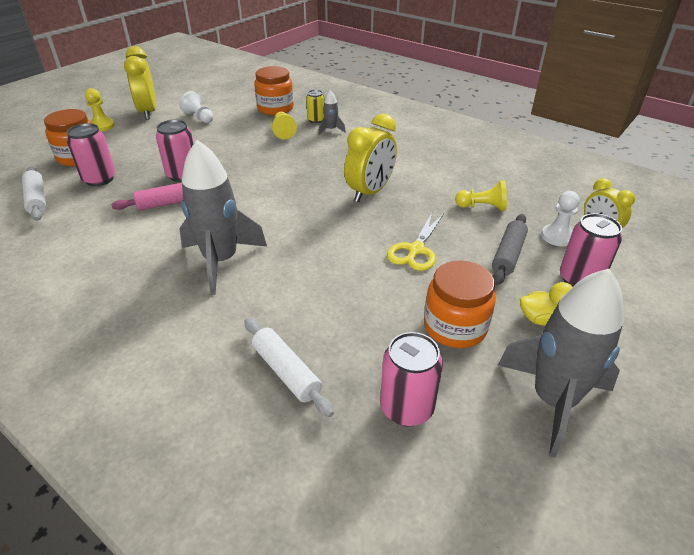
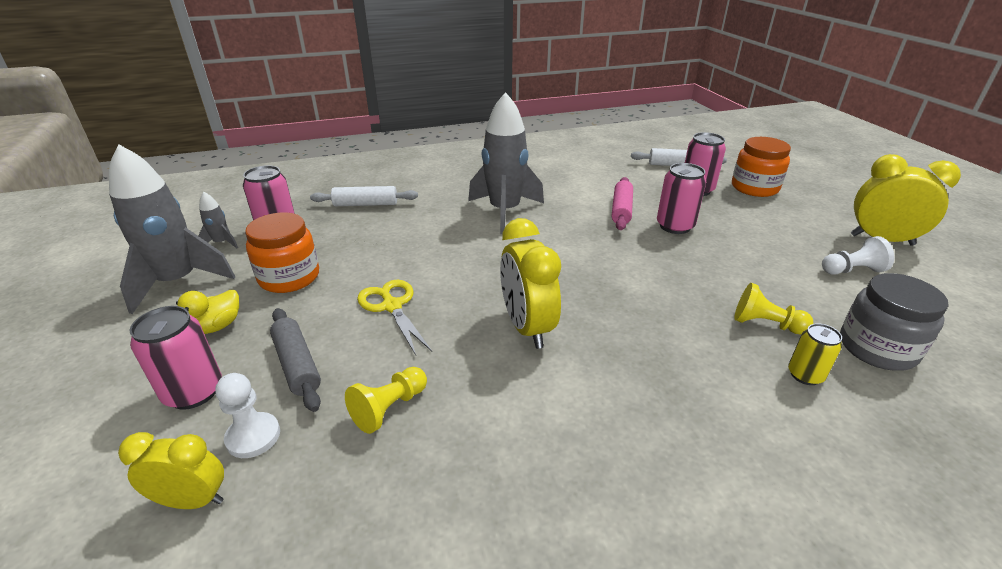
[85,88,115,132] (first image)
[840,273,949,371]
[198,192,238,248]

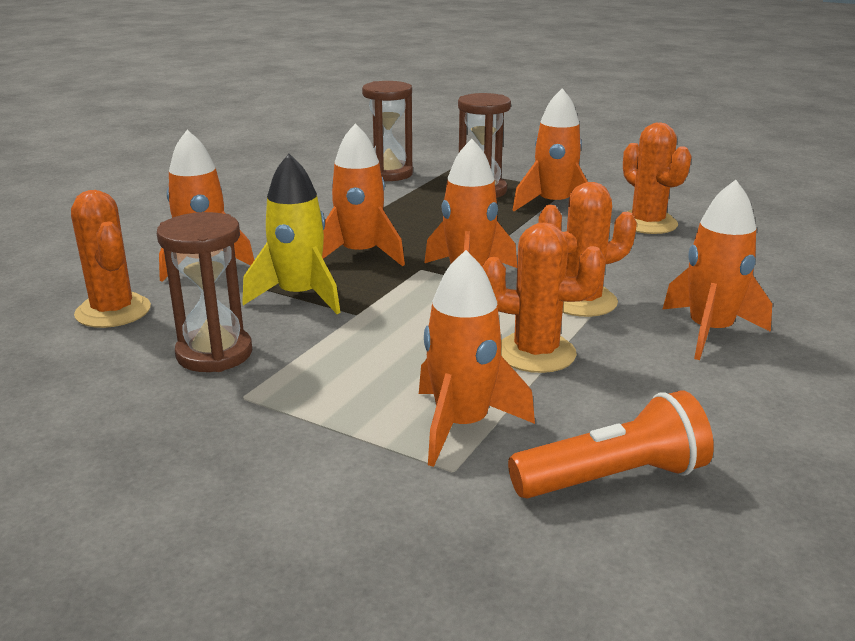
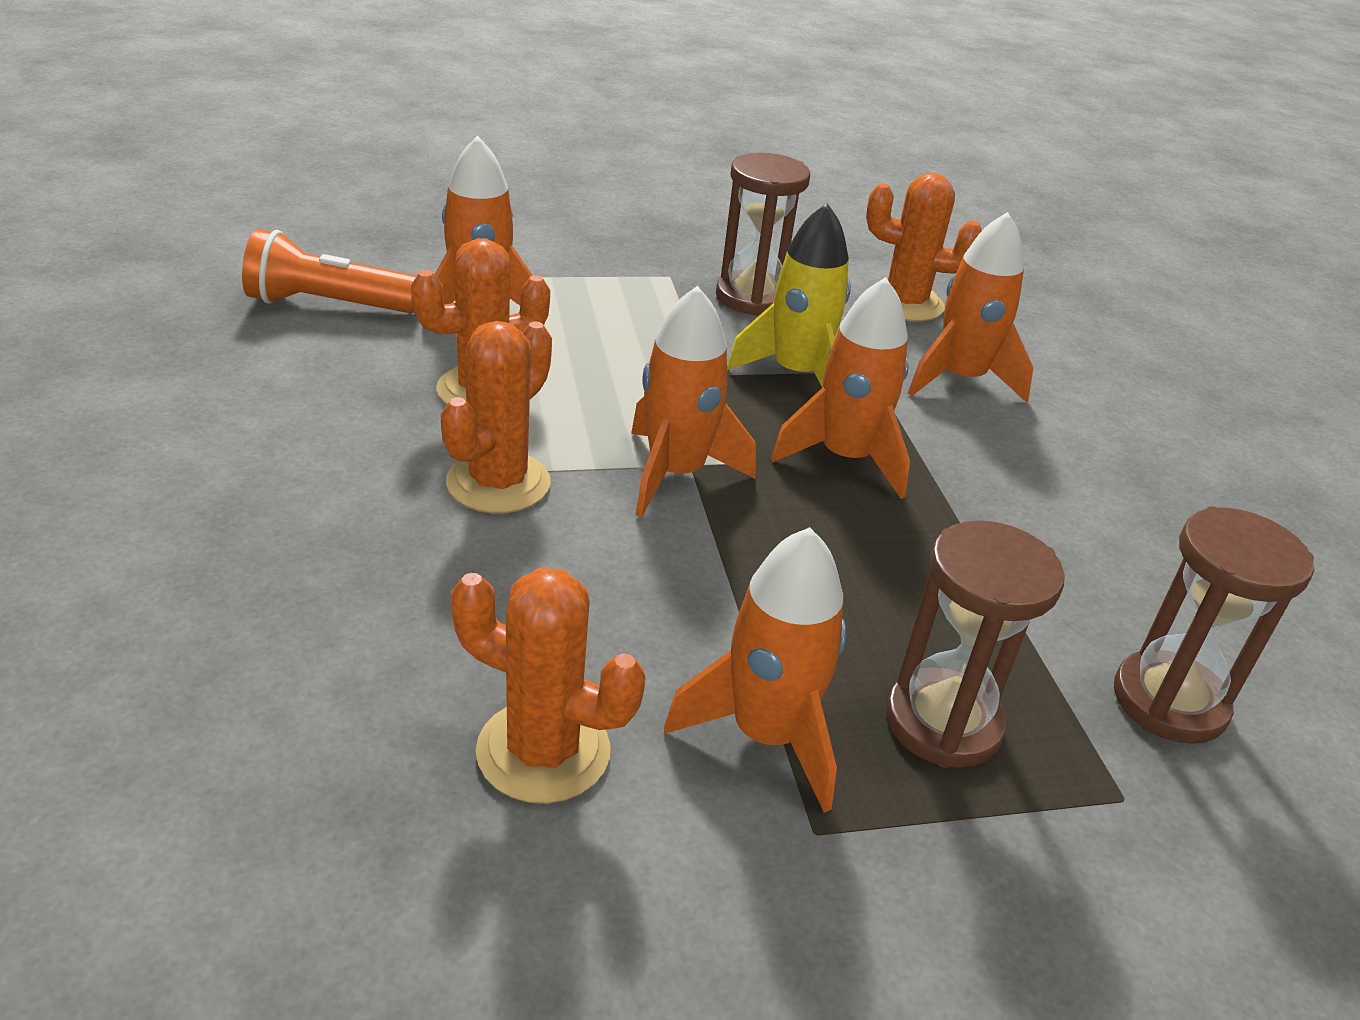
[242,229,417,314]
[663,180,772,360] (first image)

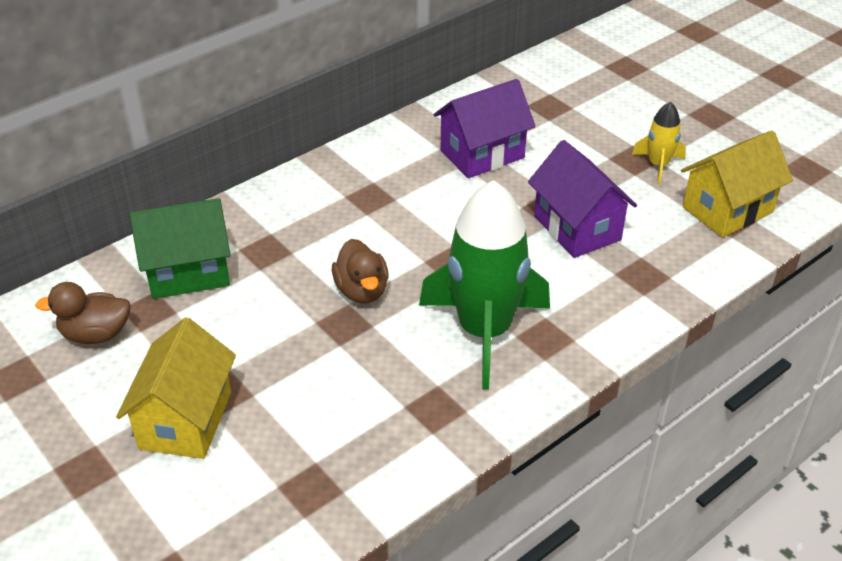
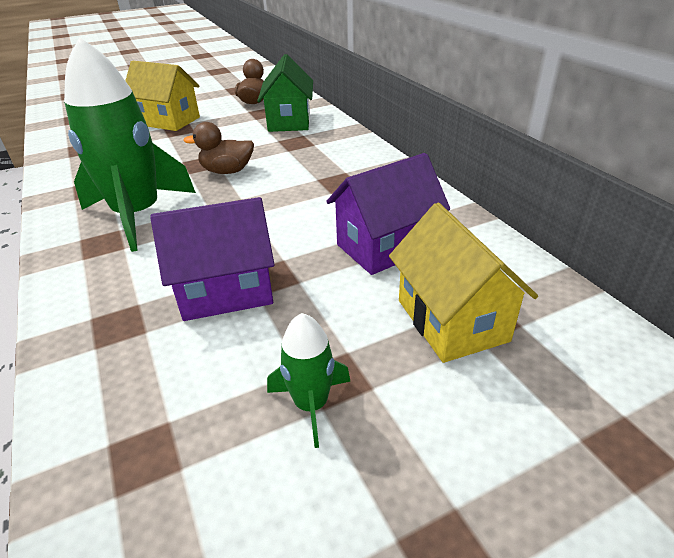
[326,153,450,275]
[267,313,350,448]
[389,203,538,363]

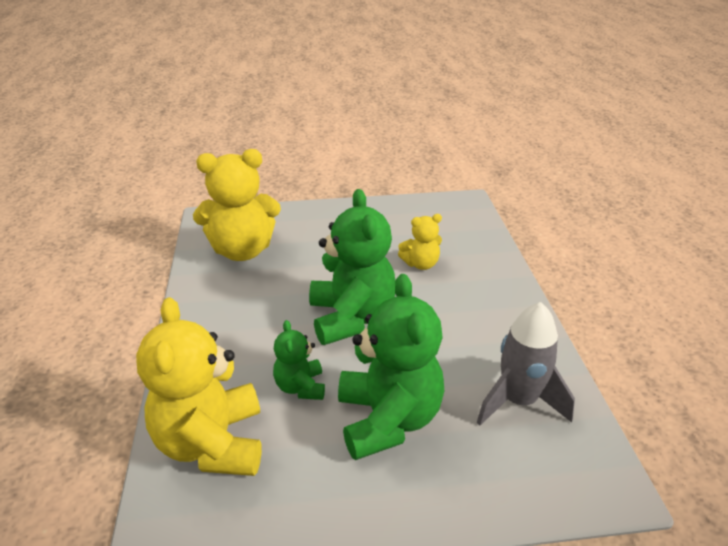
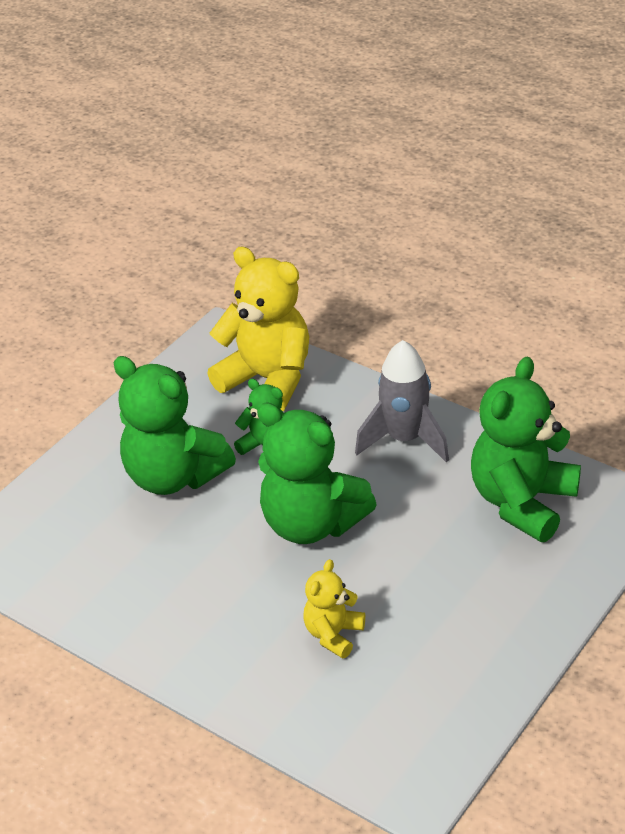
[471,357,581,542]
[355,340,449,463]

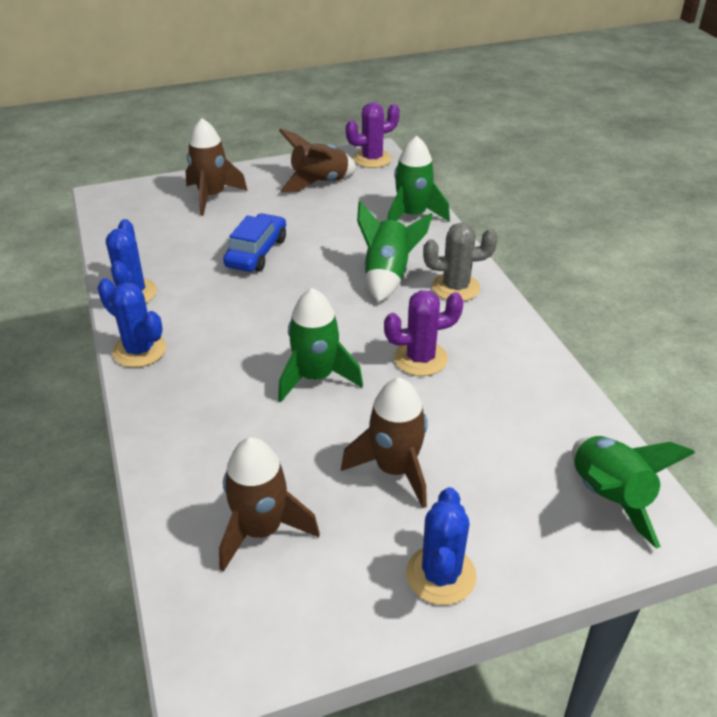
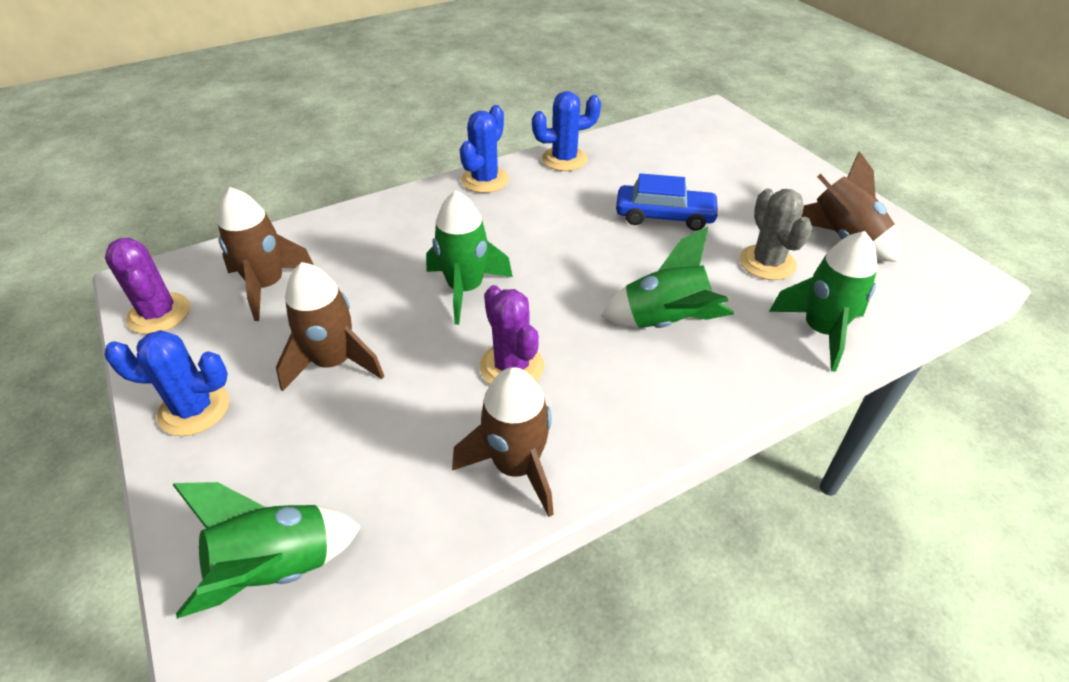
[452,367,554,517]
[105,238,190,334]
[740,188,812,280]

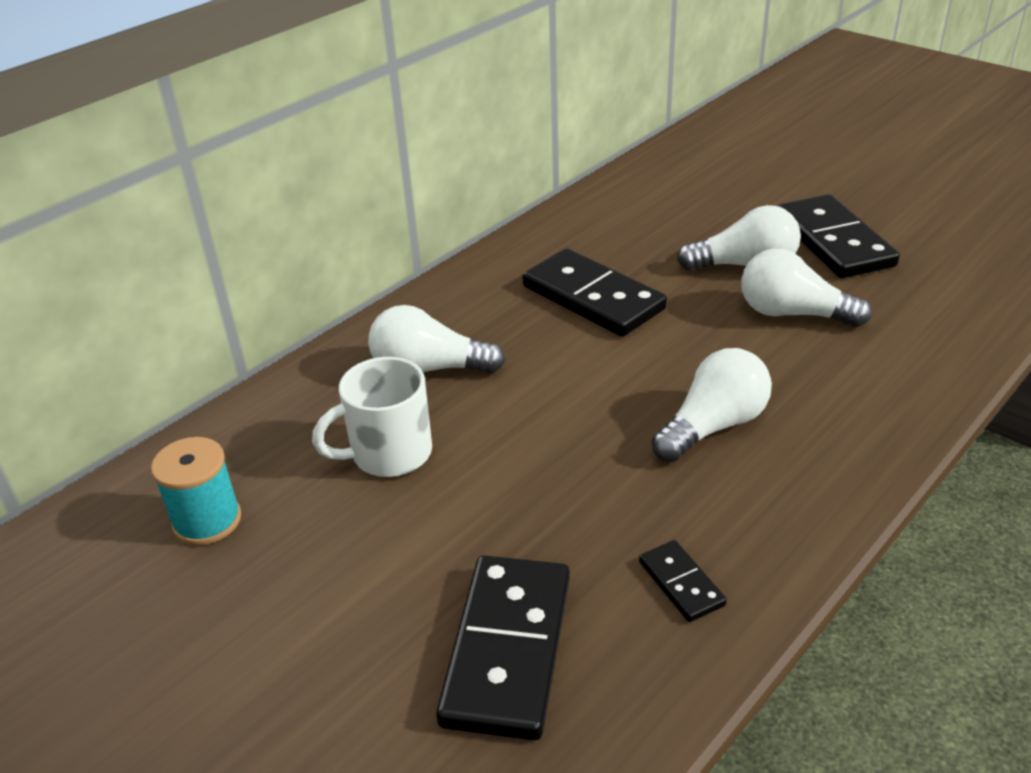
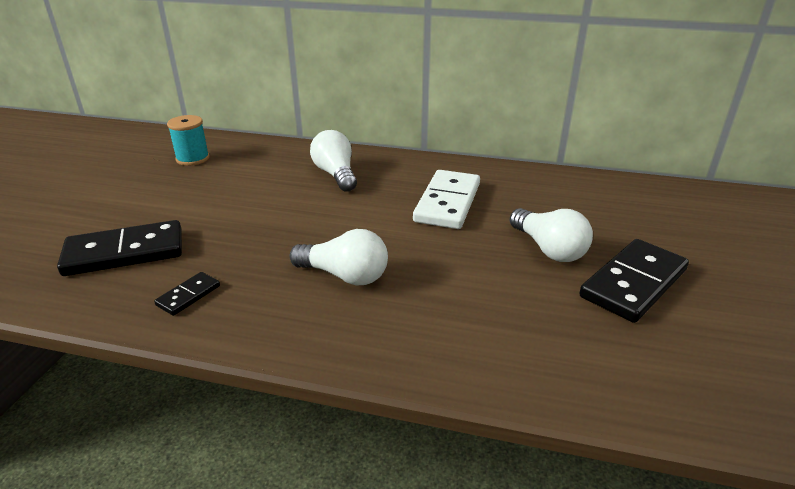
[312,357,432,477] (first image)
[413,170,480,229]
[741,249,872,327] (first image)

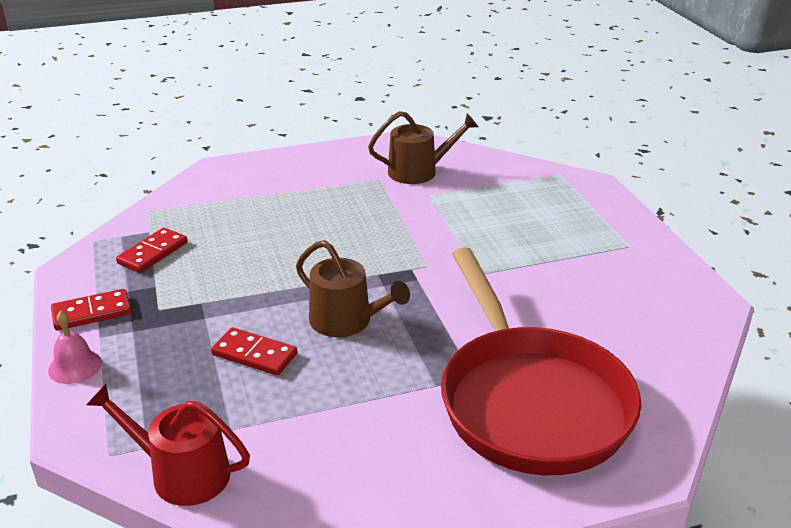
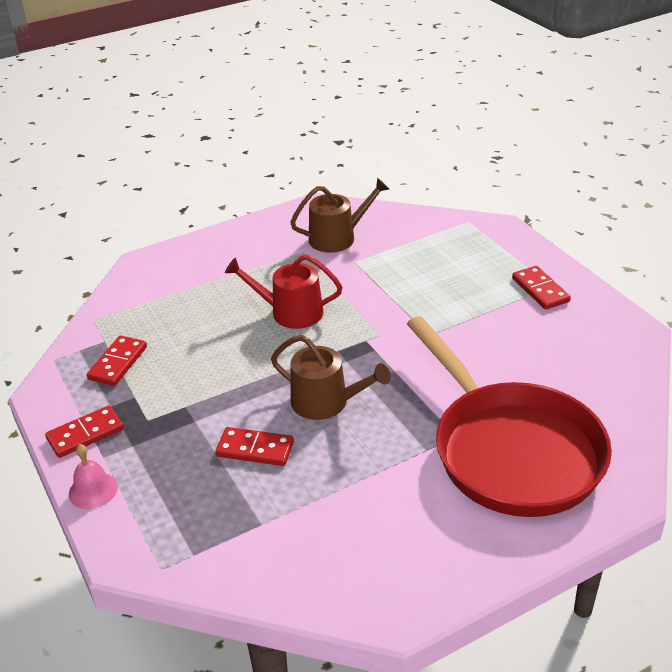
[225,255,342,329]
[512,266,571,310]

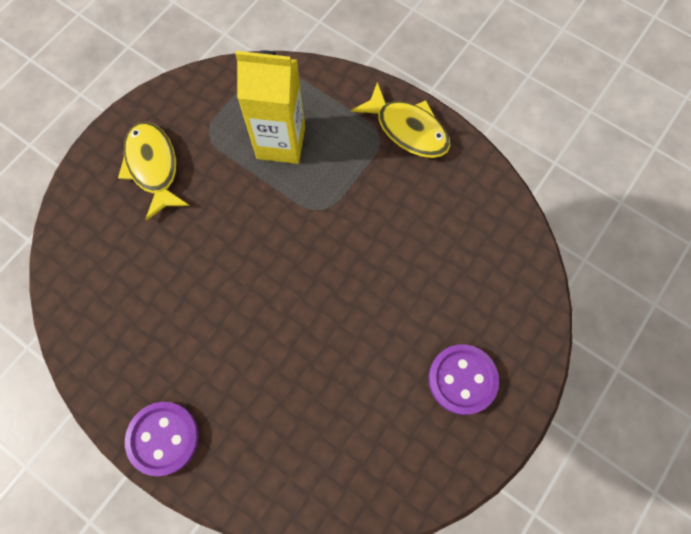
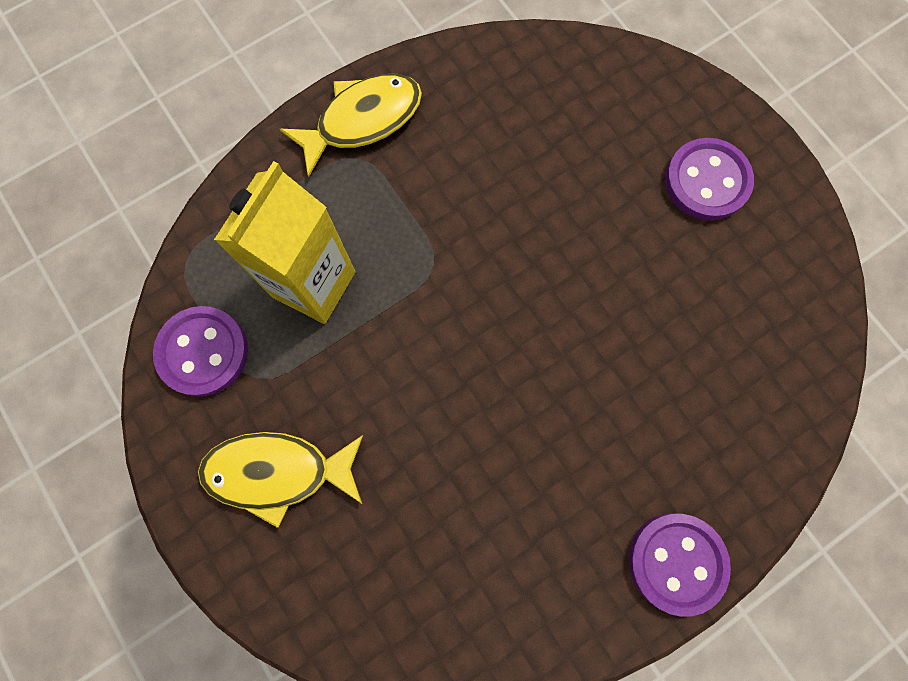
[153,306,248,397]

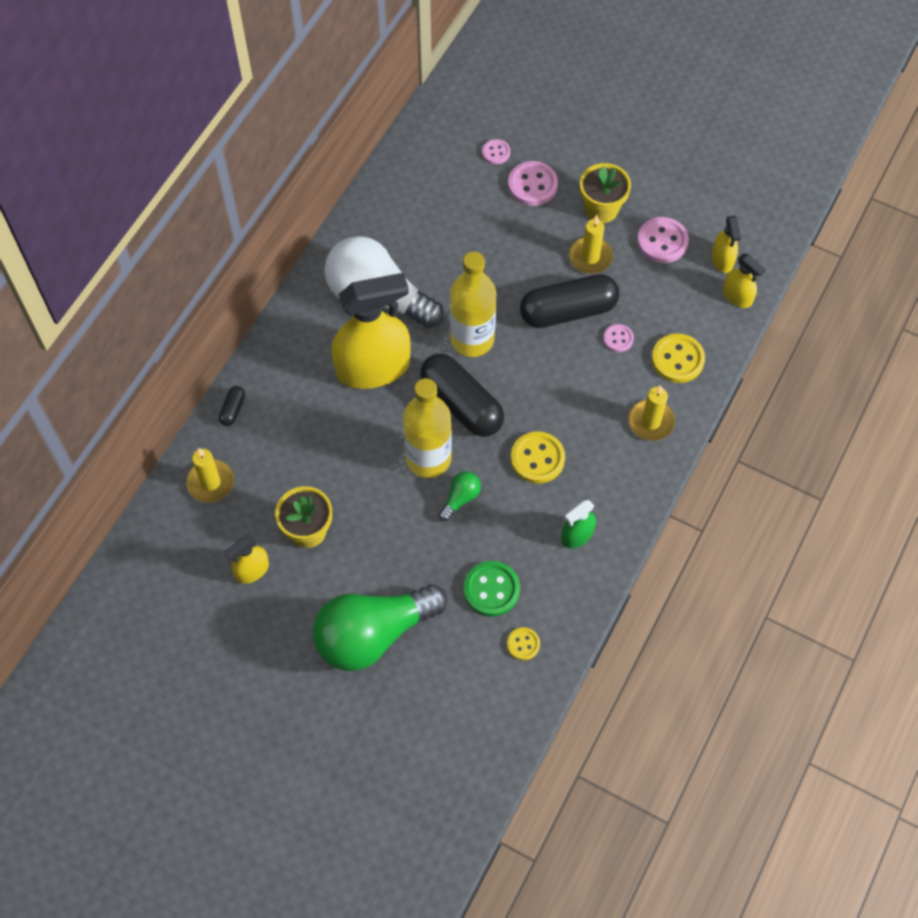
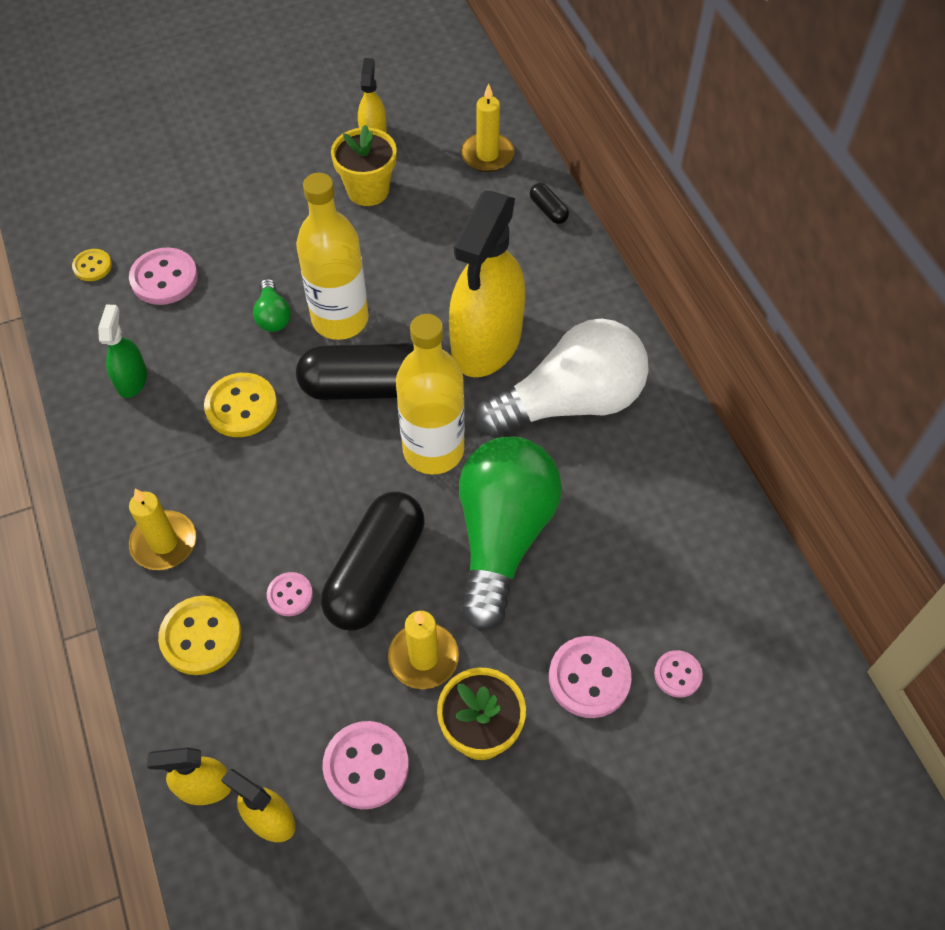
[459,437,562,631]
[129,247,198,305]

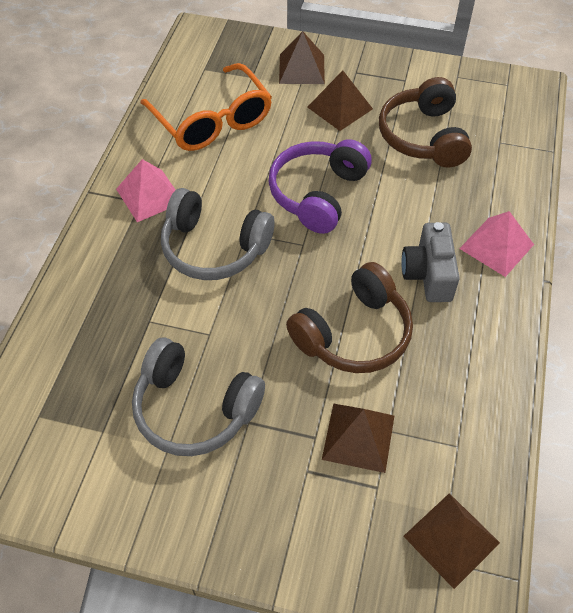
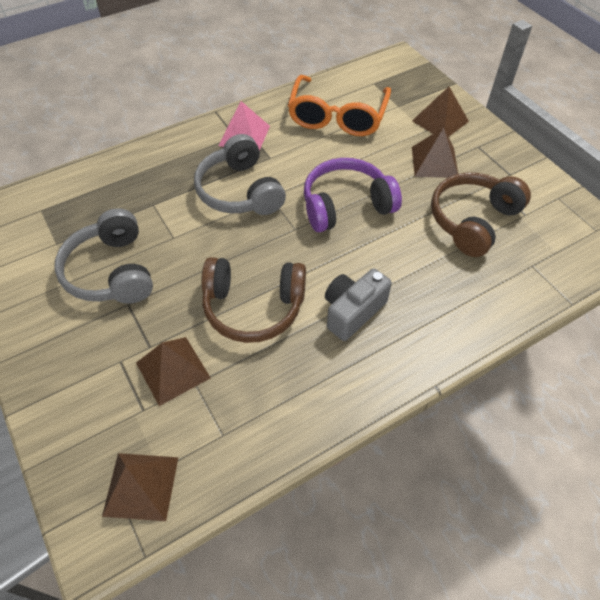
[459,211,534,277] (first image)

